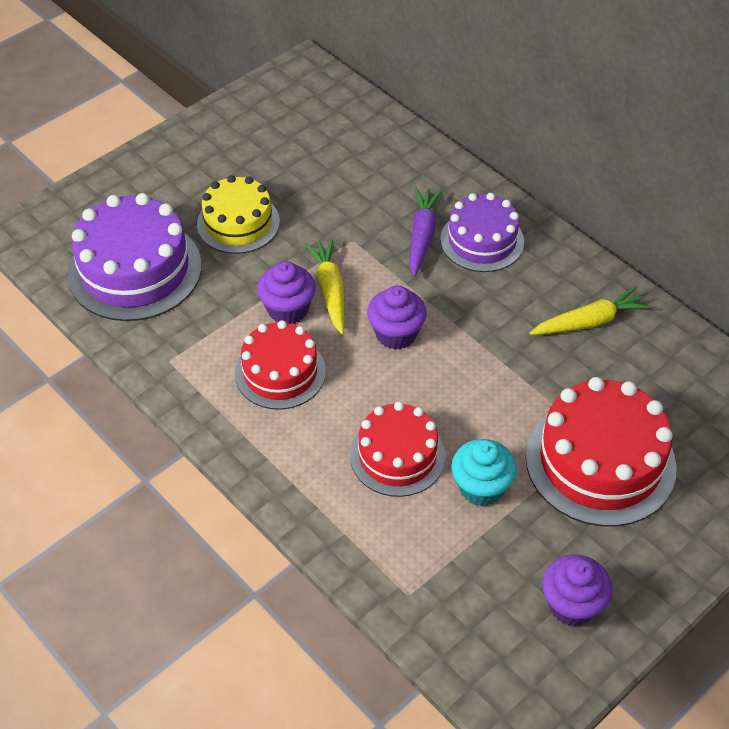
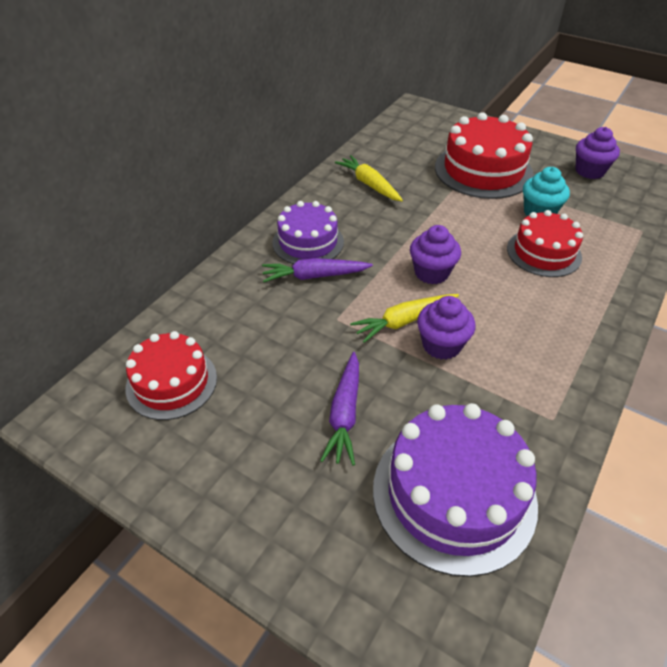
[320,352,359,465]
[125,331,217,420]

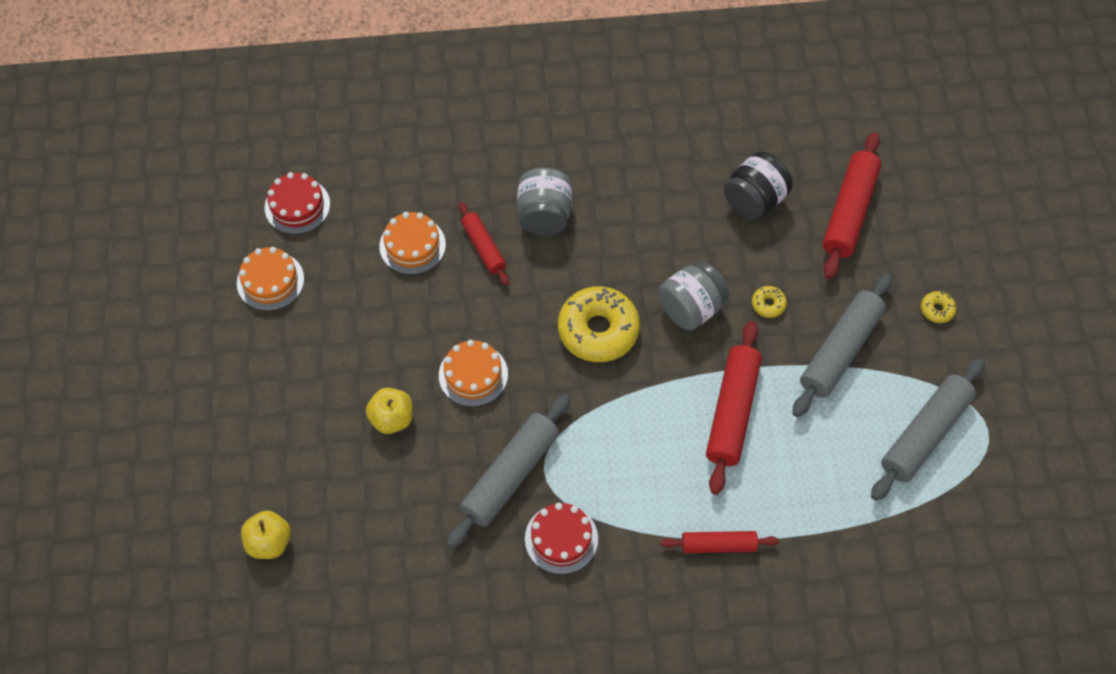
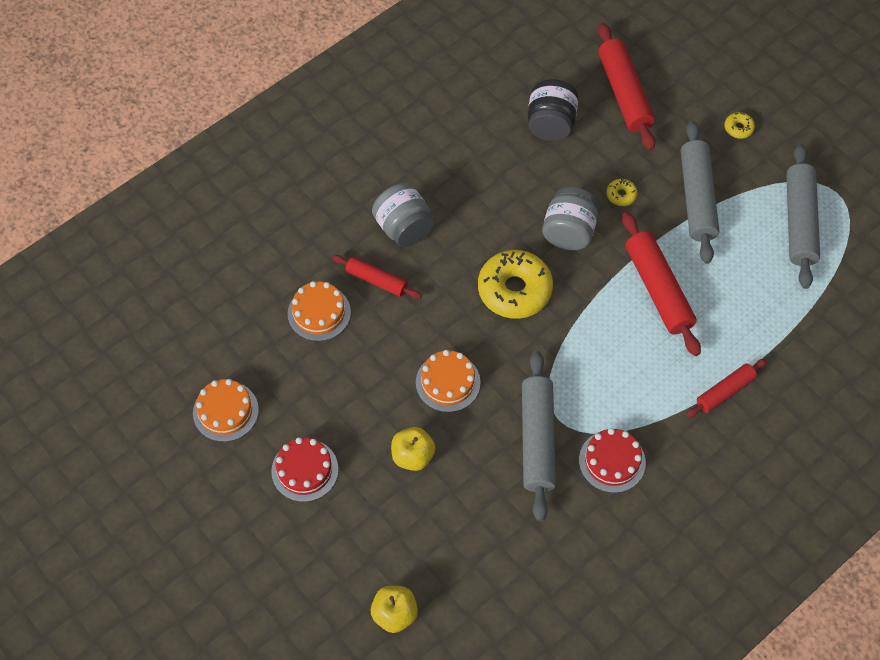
[271,437,338,502]

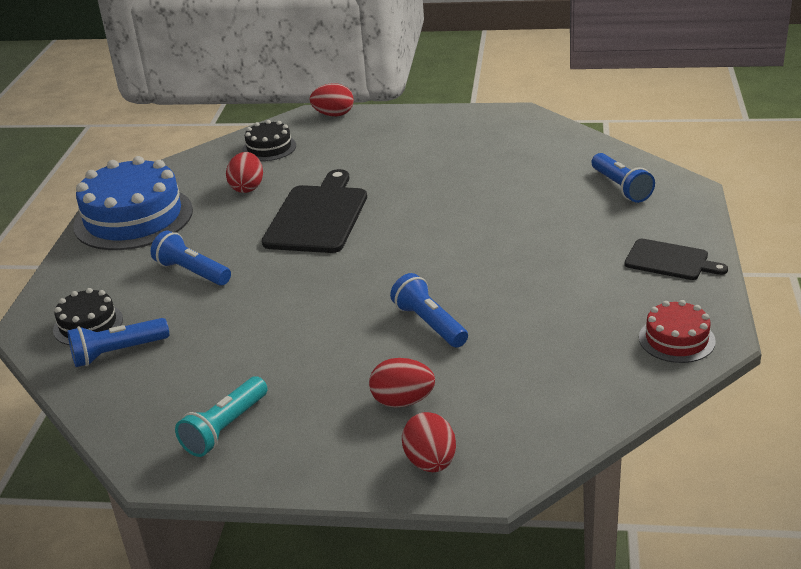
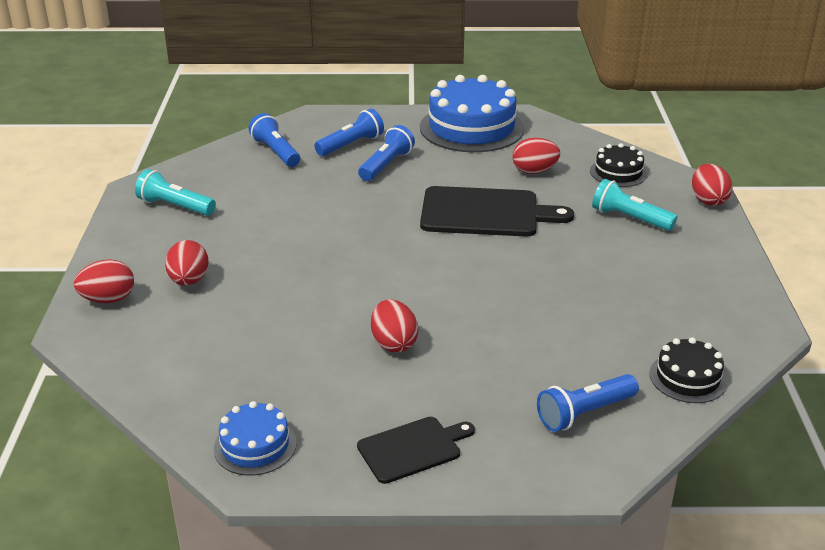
[649,337,727,403]
[314,109,384,156]
[357,417,475,484]
[214,401,297,476]
[371,299,418,353]
[592,179,678,231]

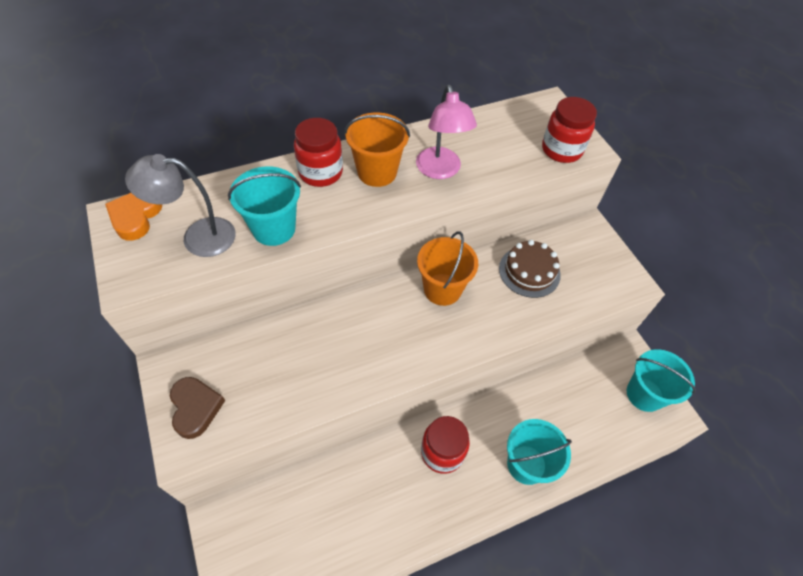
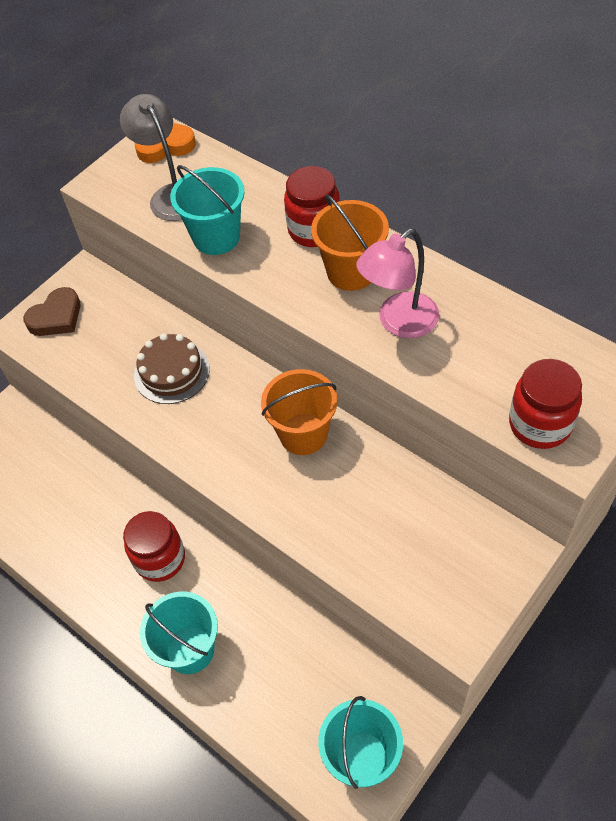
[134,333,210,404]

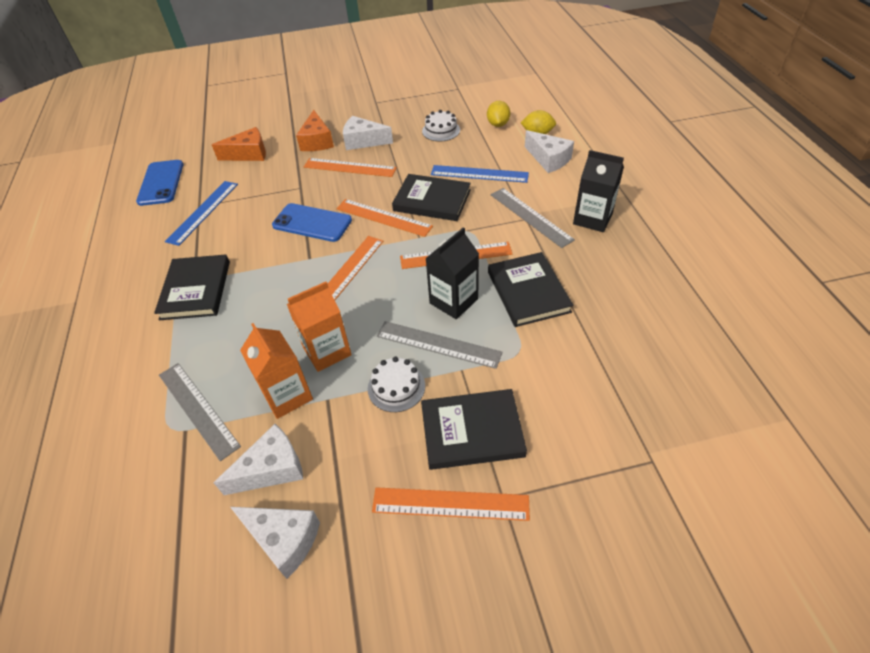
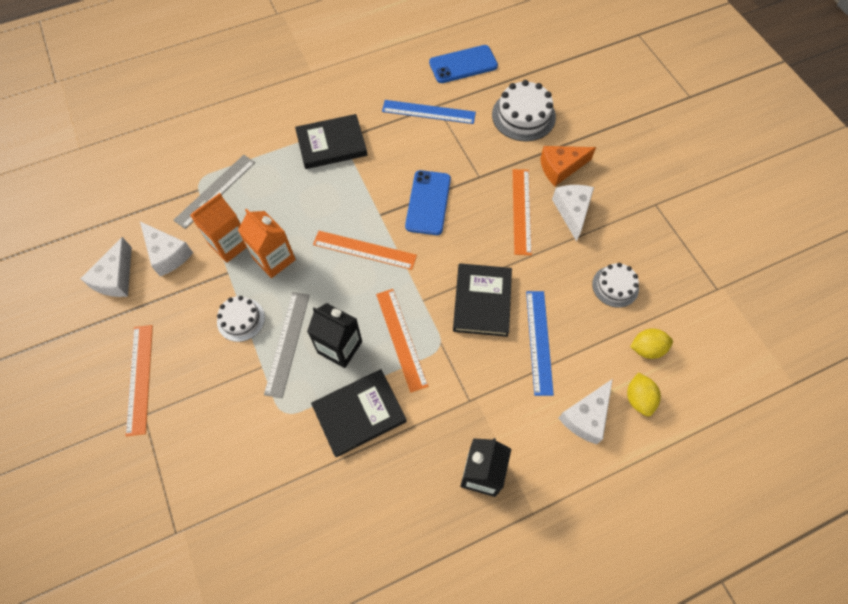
[492,80,556,142]
[336,199,433,237] (first image)
[421,389,527,470] (first image)
[491,188,575,248] (first image)

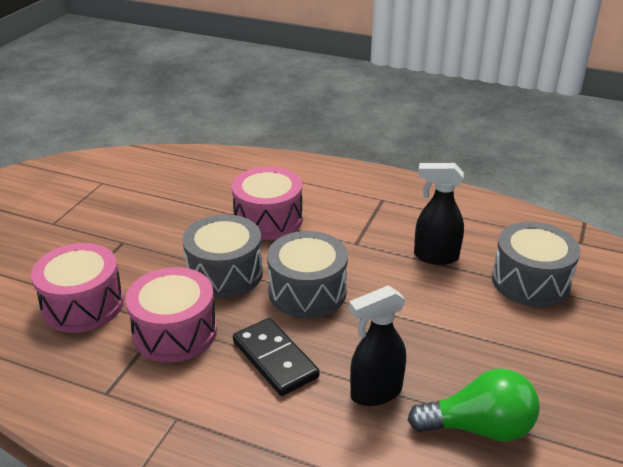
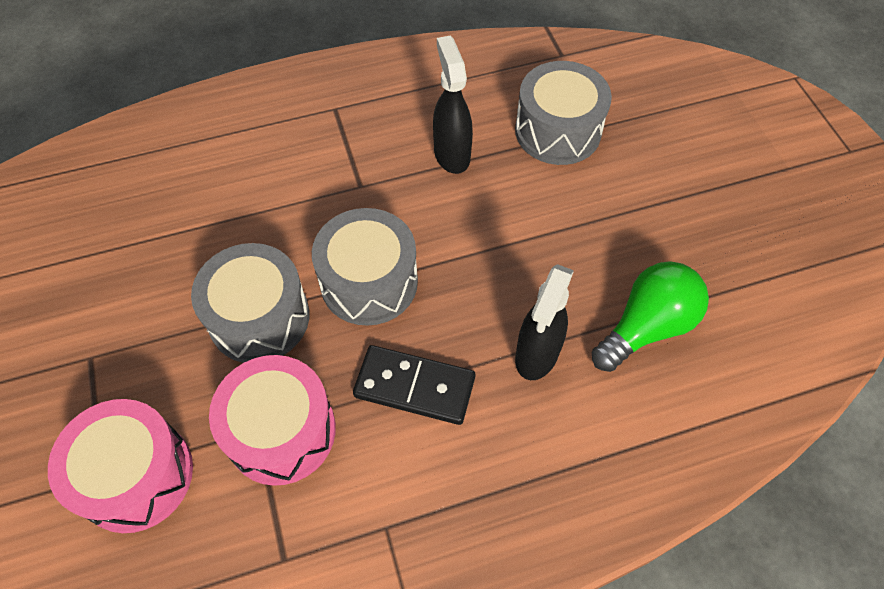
[232,167,303,240] (first image)
[433,35,473,174]

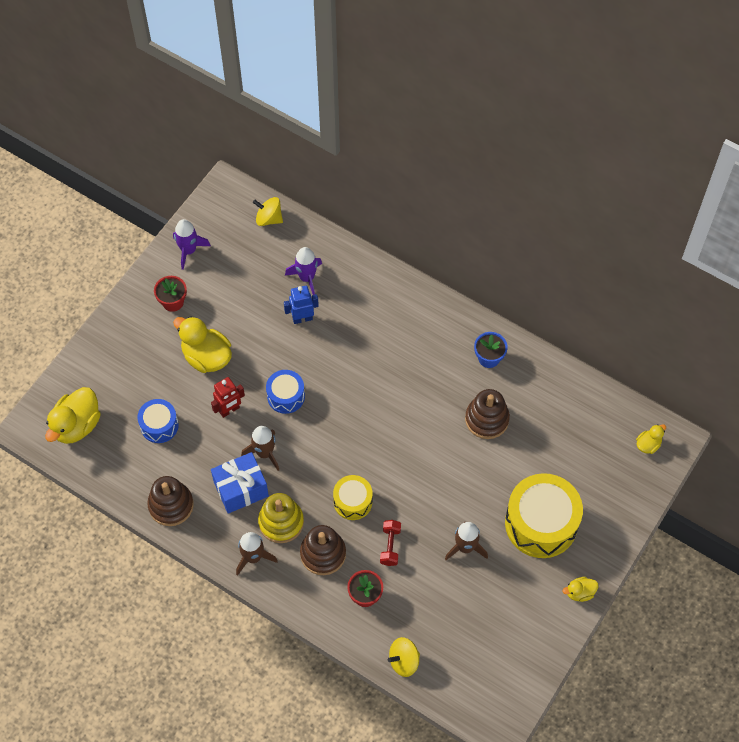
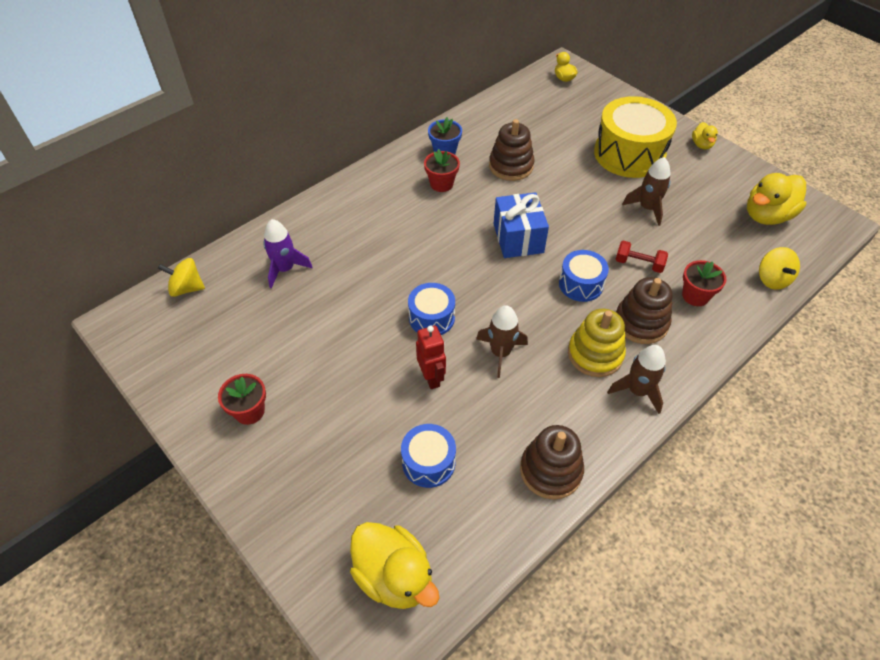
[173,219,211,270] (first image)
[747,173,806,225]
[494,192,549,258]
[158,258,205,297]
[284,286,319,324] (first image)
[559,250,609,302]
[424,149,460,192]

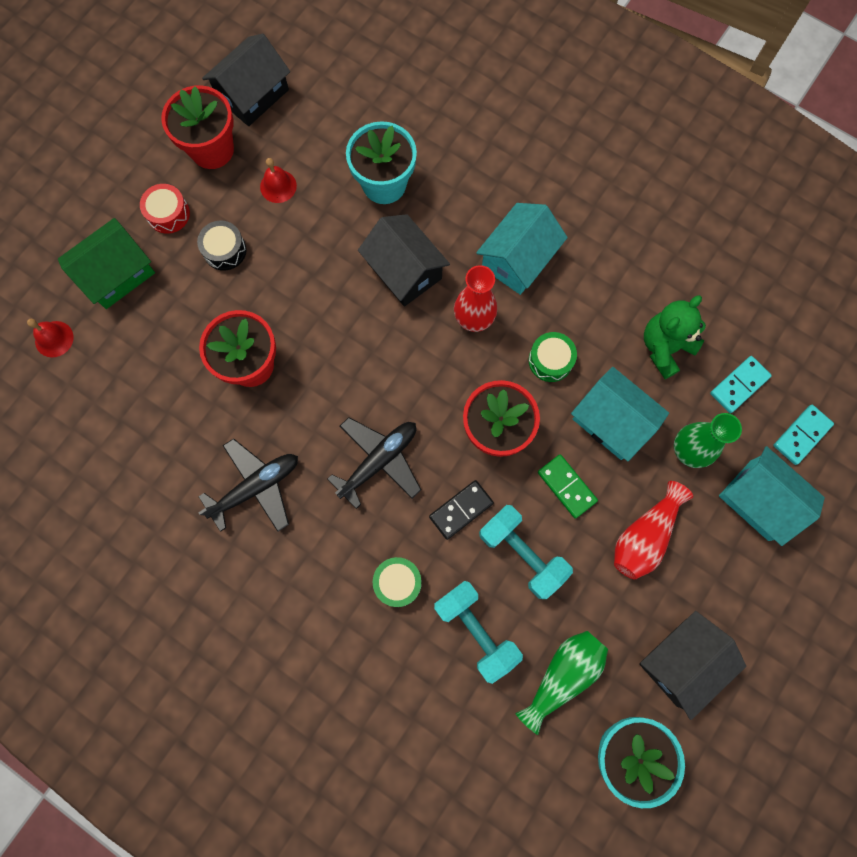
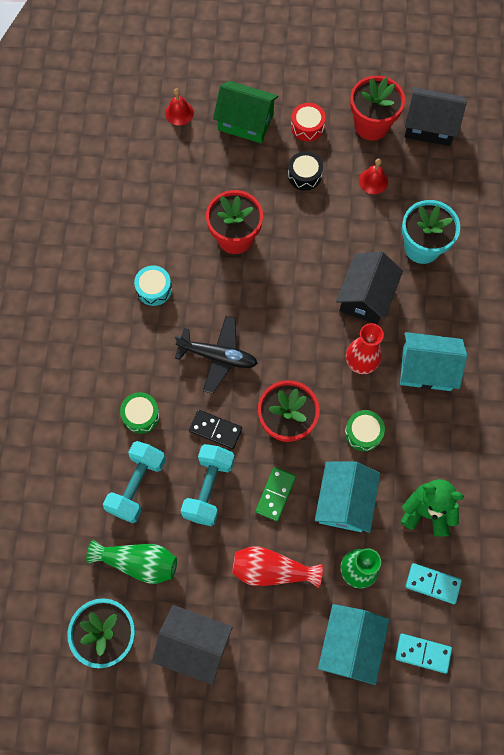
[134,265,172,306]

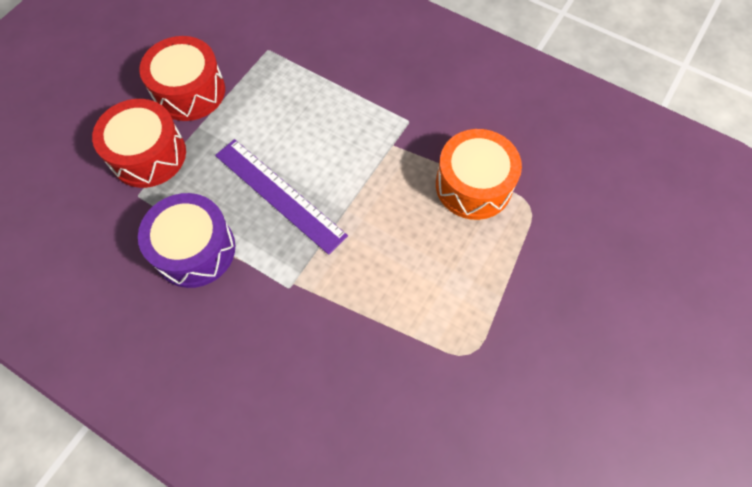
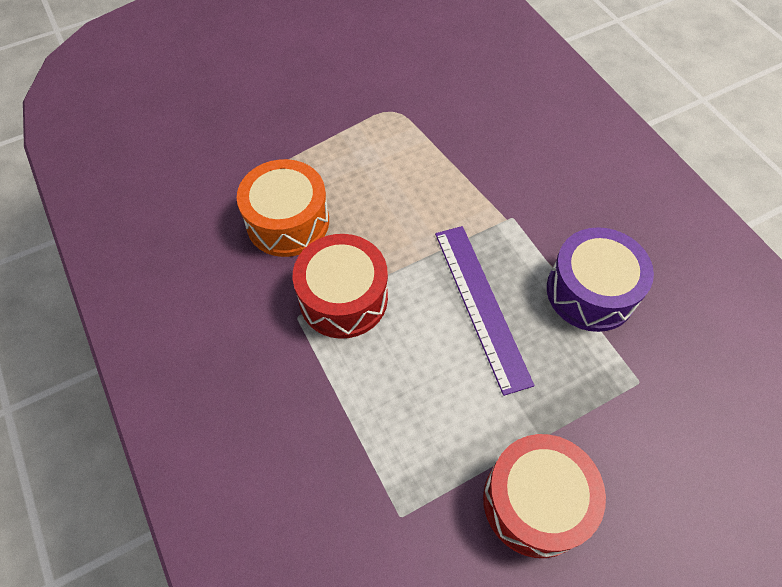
[293,234,388,339]

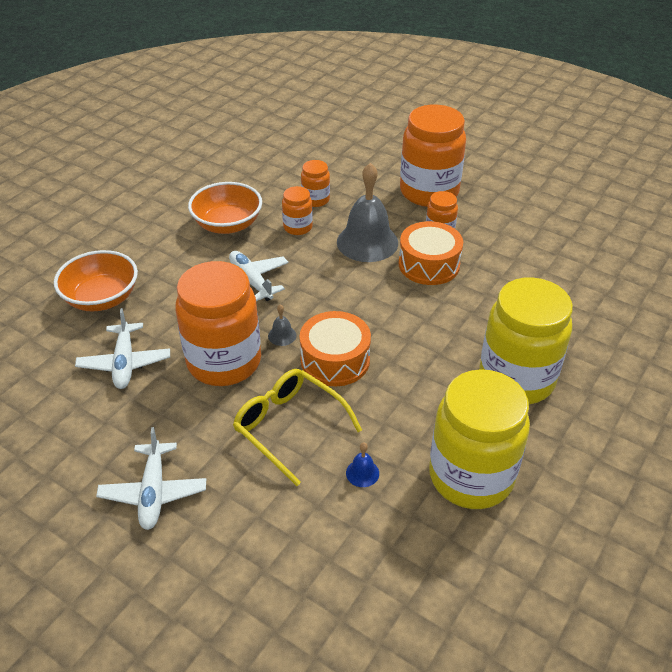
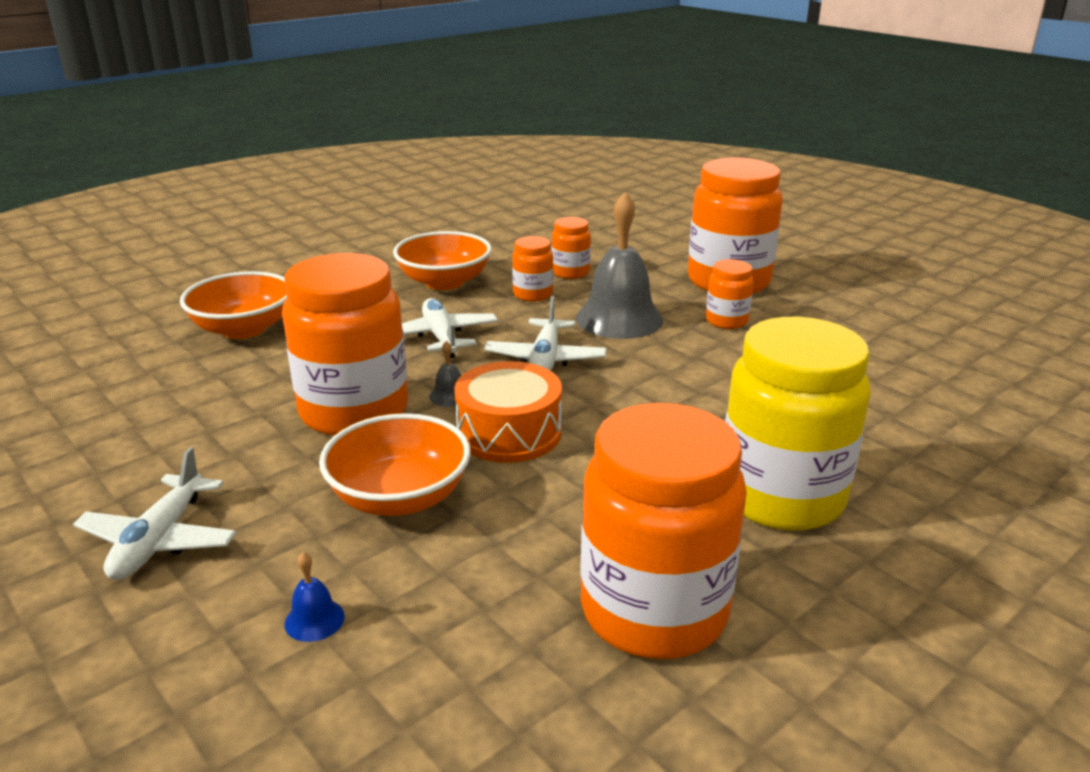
[484,296,607,371]
[319,413,471,516]
[284,552,345,642]
[399,221,463,285] (first image)
[580,403,747,659]

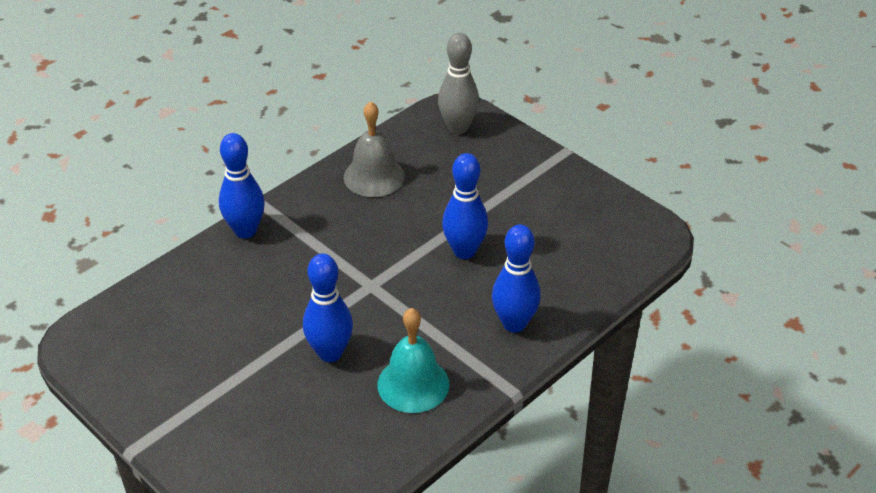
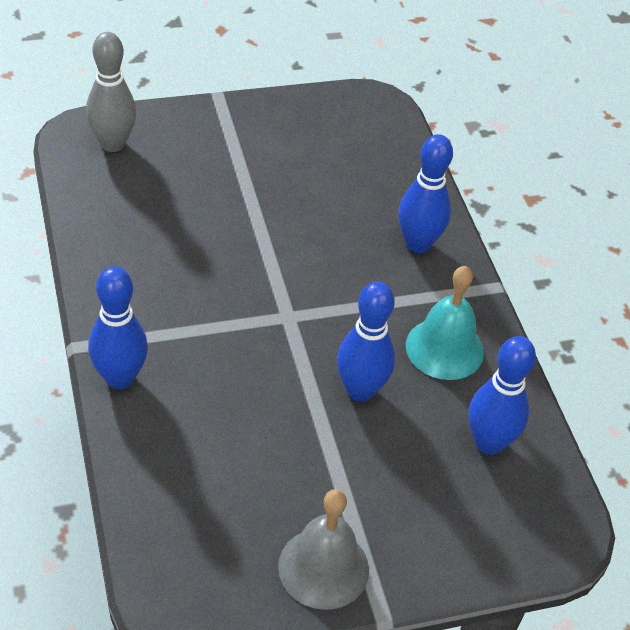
[278,489,369,610]
[468,336,536,455]

